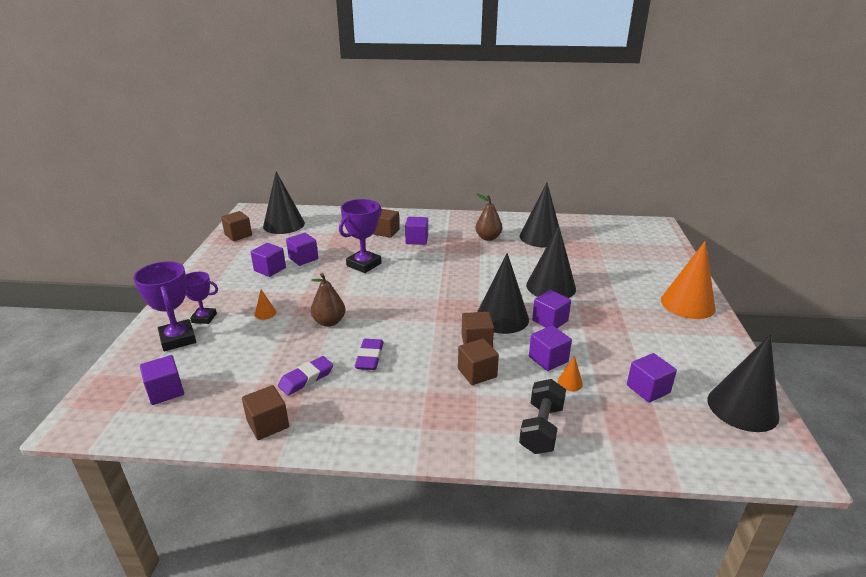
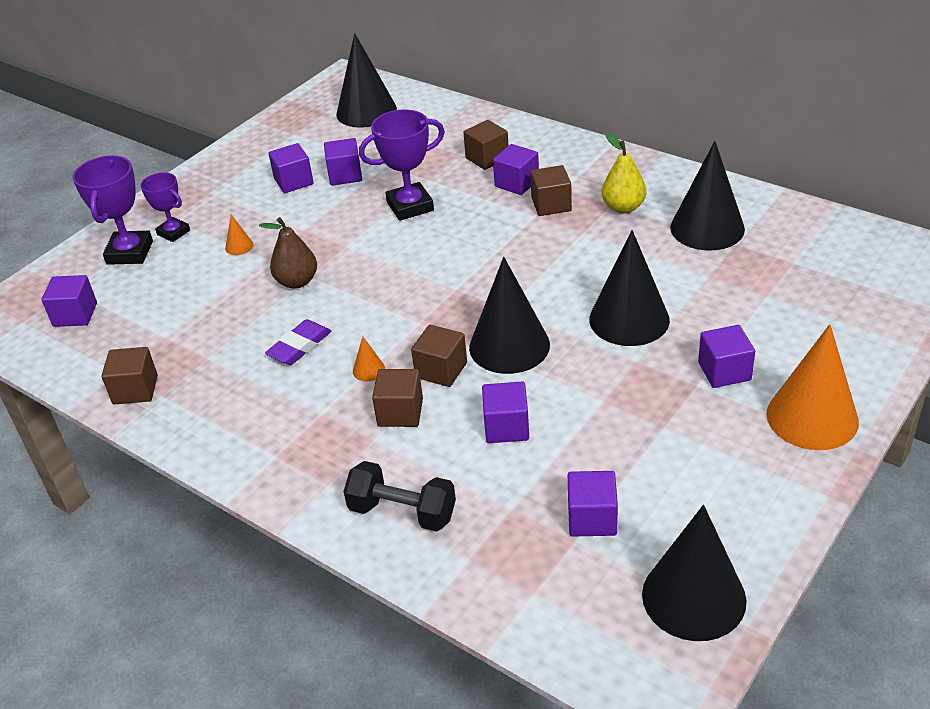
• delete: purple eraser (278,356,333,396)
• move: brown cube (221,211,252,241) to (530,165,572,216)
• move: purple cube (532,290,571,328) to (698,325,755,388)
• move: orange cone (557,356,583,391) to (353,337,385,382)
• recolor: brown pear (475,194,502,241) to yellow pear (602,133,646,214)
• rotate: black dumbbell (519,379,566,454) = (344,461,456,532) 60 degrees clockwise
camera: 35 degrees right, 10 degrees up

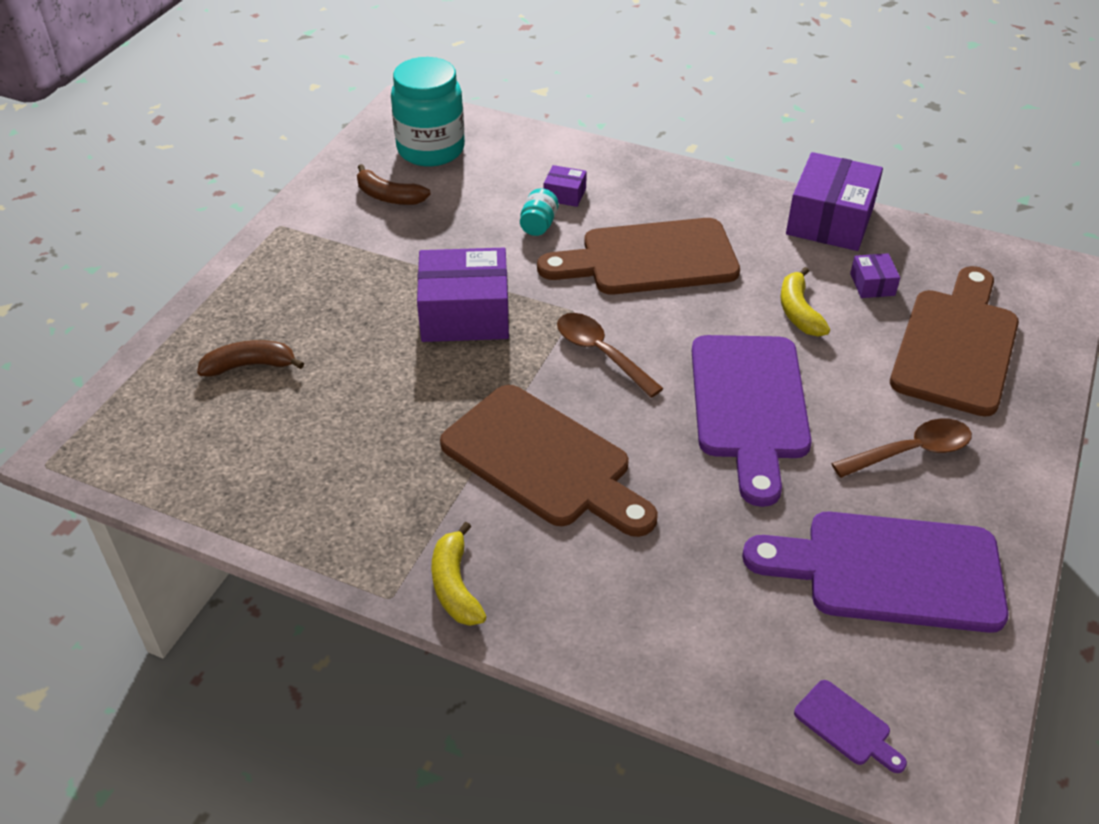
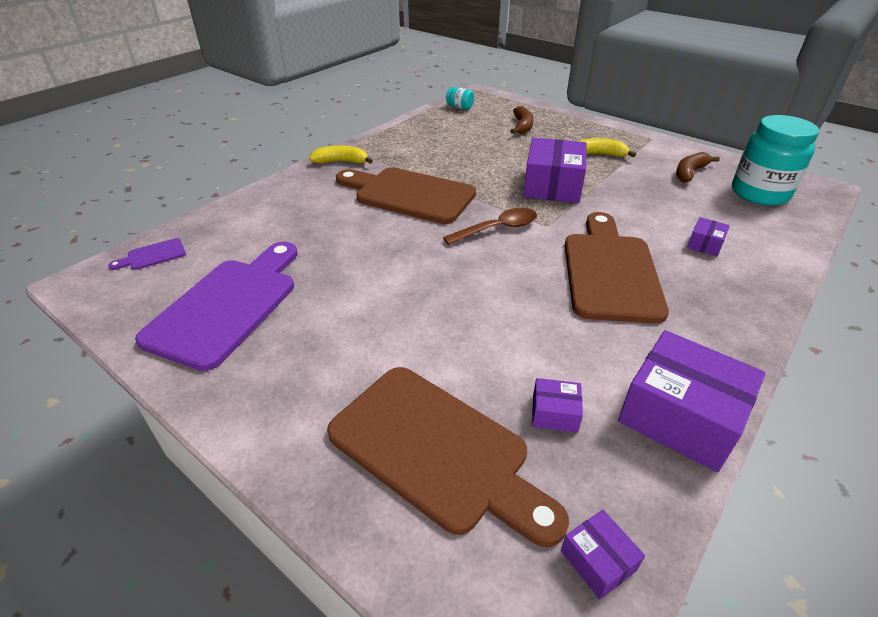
• delete: purple cutting board (692,335,812,507)
• delete: brown spoon (831,419,972,478)
• insert: purple box (561,510,645,599)
• move: turquoise jar (520,188,559,236) to (446,87,474,110)
• move: yellow banana (780,267,830,337) to (578,138,636,157)
• rotate: brown cutting board (440,385,658,537) = (336,167,476,224) 60 degrees clockwise
camera: 105 degrees right, 5 degrees down

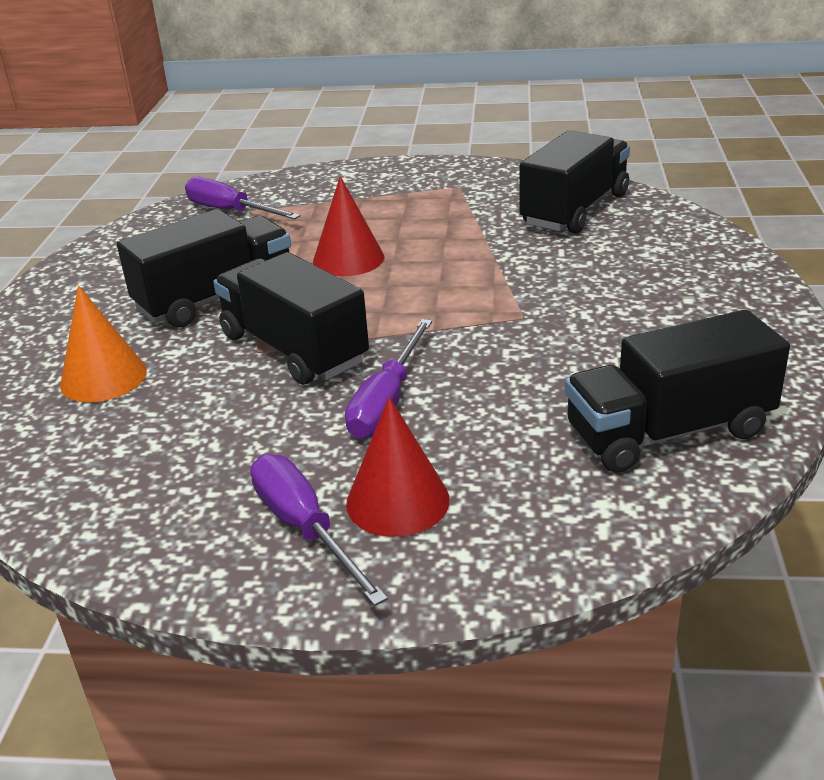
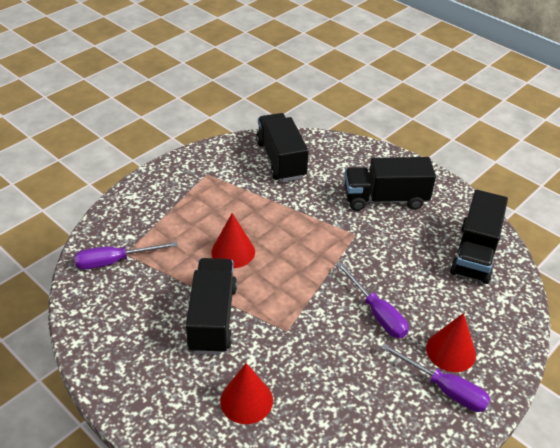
• move: black truck (213,252,369,385) to (344,157,436,211)
• recolor: orange cone (60,286,147,402) to red cone (220,363,273,424)
• rotate: purple screwdriver (250,454,388,606) = (381,343,490,412) 150 degrees counterclockwise
camera: 55 degrees left, 10 degrees up

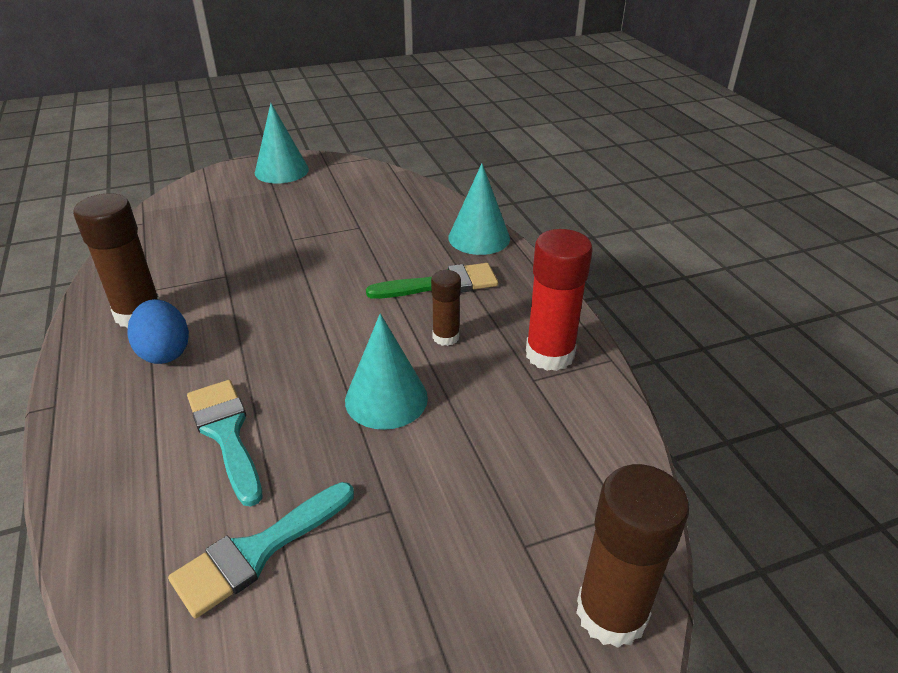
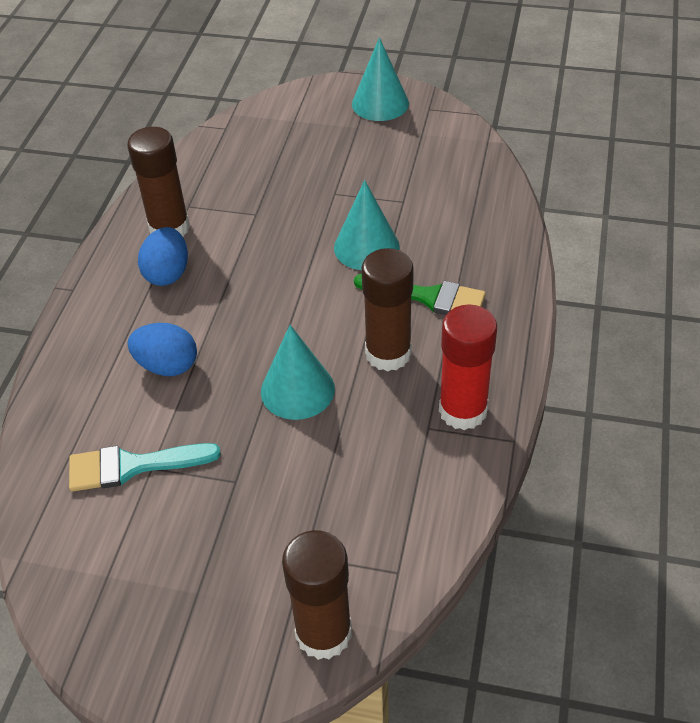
• move: turquoise cone (448,163,510,255) to (334,180,400,270)
• replace: turquoise brush (187,380,263,507) to blue egg (128,323,197,376)
• resize: brown glue stick (431,270,461,346) = (361,248,414,372) x1.76
camera: 35 degrees right, 10 degrees up

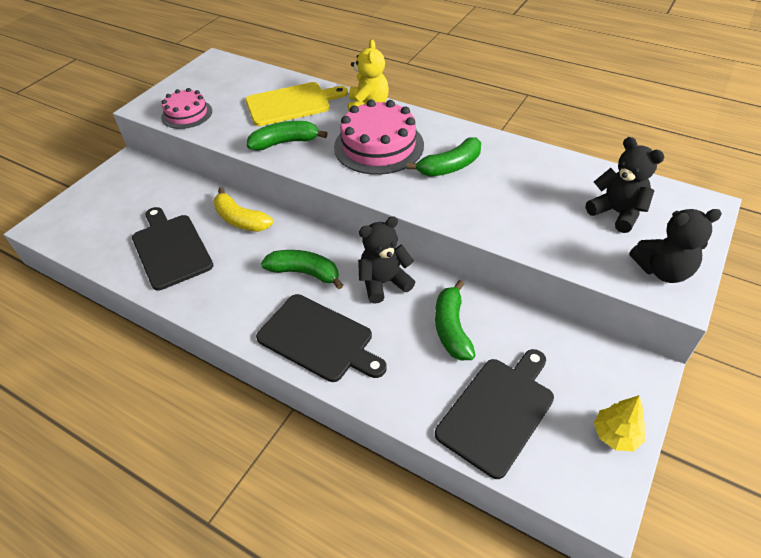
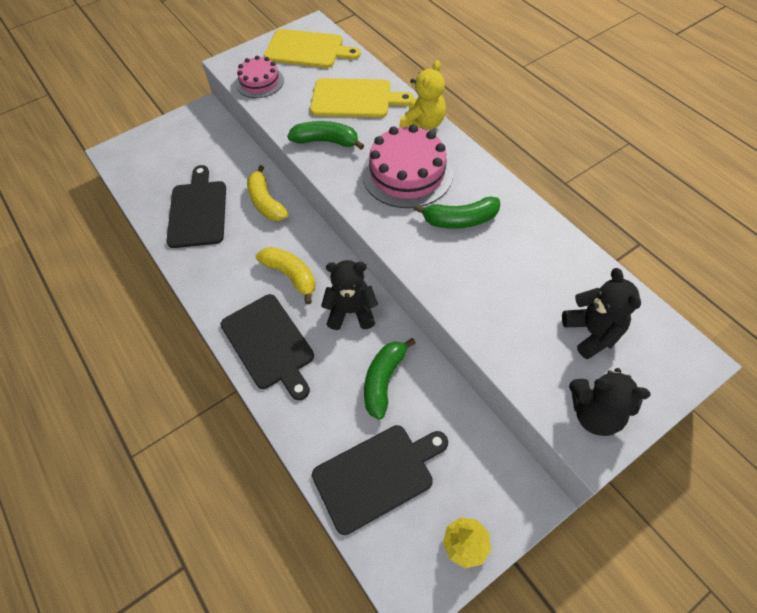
• insert: yellow cutting board (264,29,361,68)
• recolor: green banana (261,250,343,289) to yellow banana (256,247,315,305)
camera: 25 degrees right, 10 degrees up

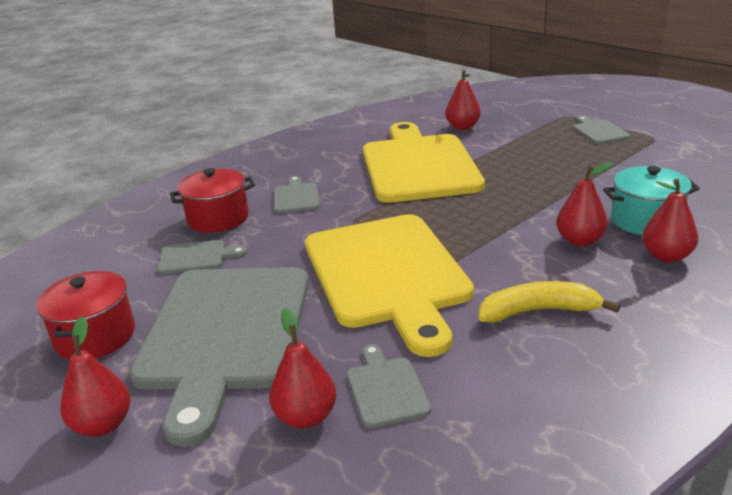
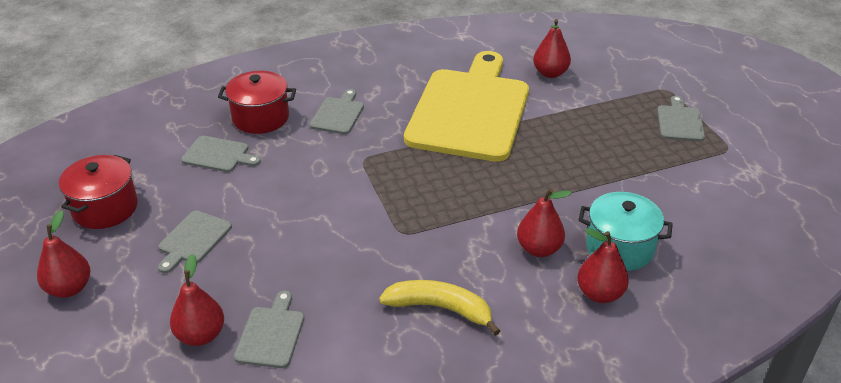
• delete: yellow cutting board (305,214,474,357)
• resize: grey cutting board (129,267,309,446) = (158,210,232,273) x0.40
camera: 20 degrees right, 10 degrees up

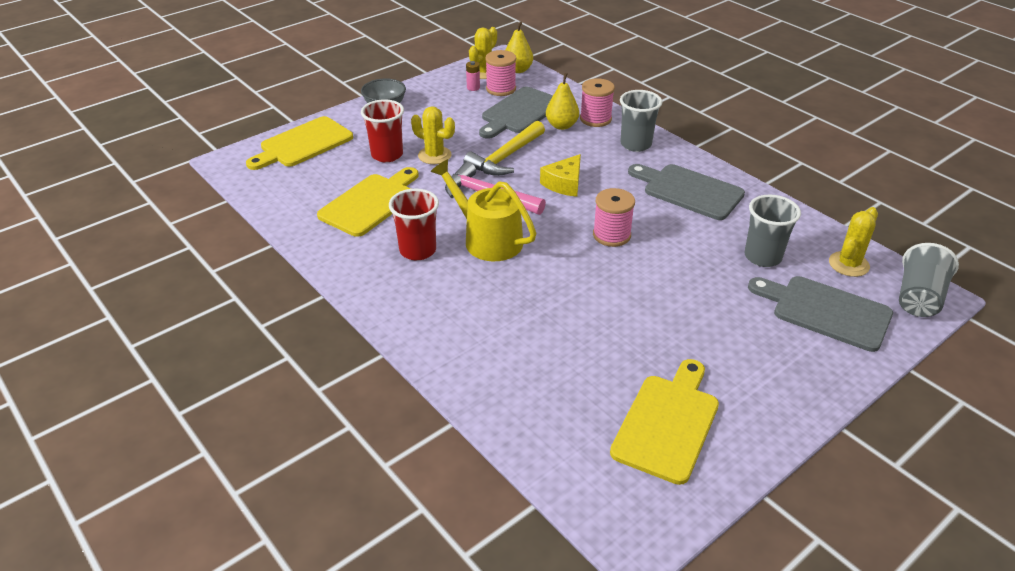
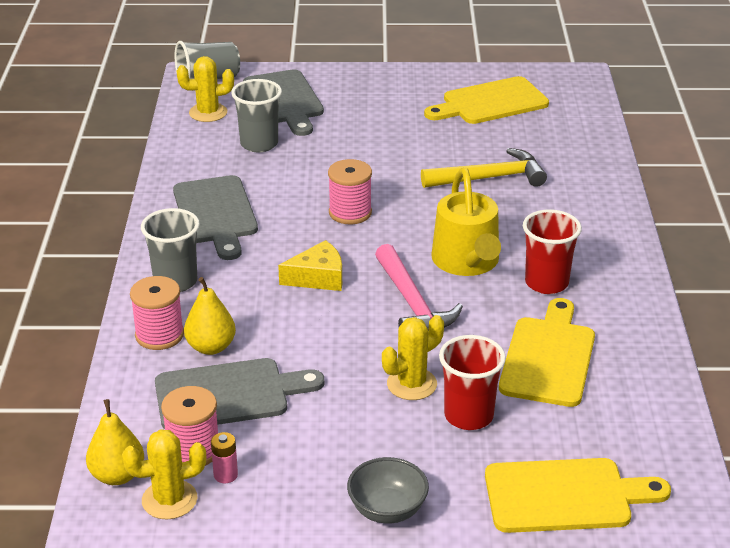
• move: yellow hammer (463,121,545,176) to (421,148,547,188)
• rotate: yellow cutting board (317,167,419,237) = (499,298,595,407) 120 degrees clockwise
• rotate: yellow cactus (411,106,455,164) = (382,315,444,400) 75 degrees clockwise
camera: 140 degrees left, 5 degrees down

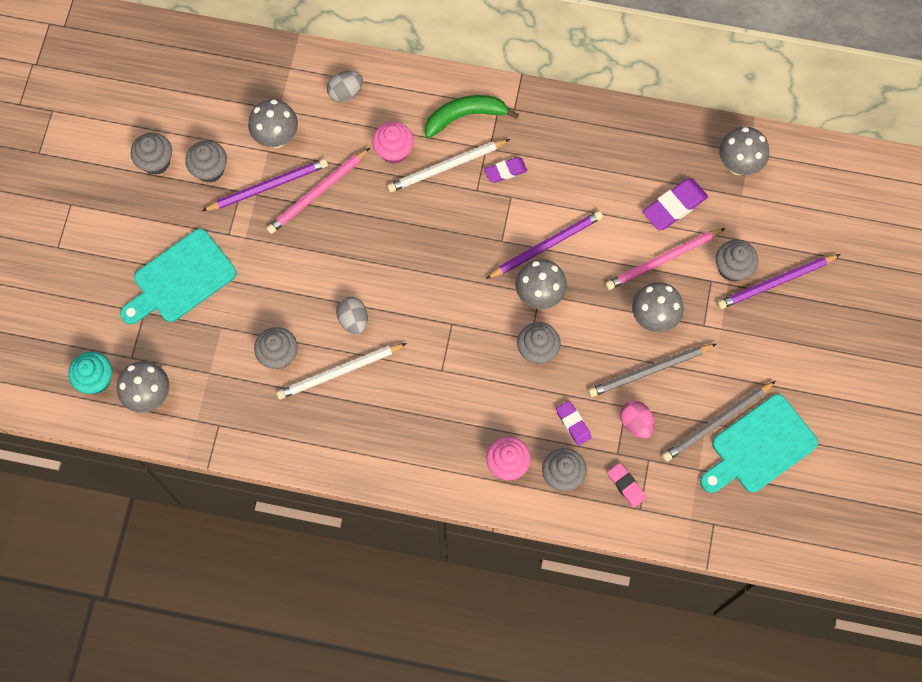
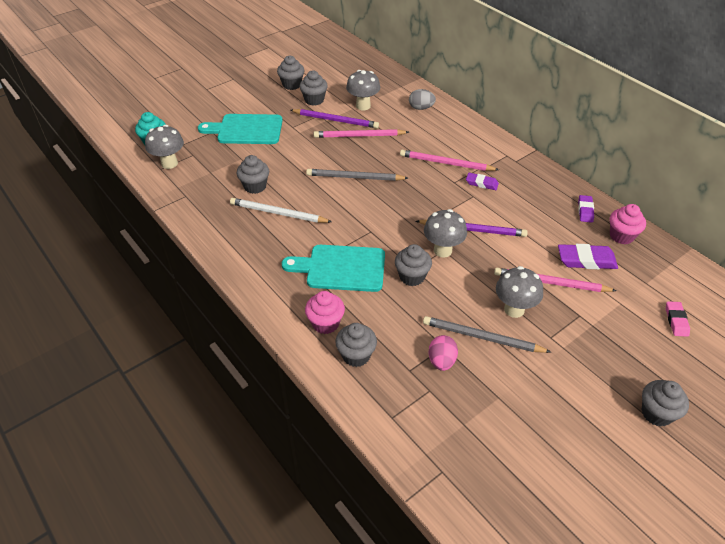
• delete: grey egg (336,297,368,335)
• delete: green banana (425,95,519,138)
• delete: purple pencil (717,254,841,309)
• delete: grey mushroom (719,127,769,175)
• move: pink cupcake (372,122,414,164) to (610,204,646,244)
• move: purple eraser (556,401,592,446) to (578,195,594,223)
• move: pink eraser (608,463,646,508) to (666,301,690,337)
• move: grey pencil (662,381,776,462) to (306,169,408,181)
• move: turquoise cutting board (700,394,818,493) to (282,245,385,292)
• move: grey cupcake (716,240,758,282) to (642,380,689,426)
• recolor: white pencil (387,139,510,192) to pink pencil (400,150,499,171)
camera: 40 degrees right, 25 degrees down

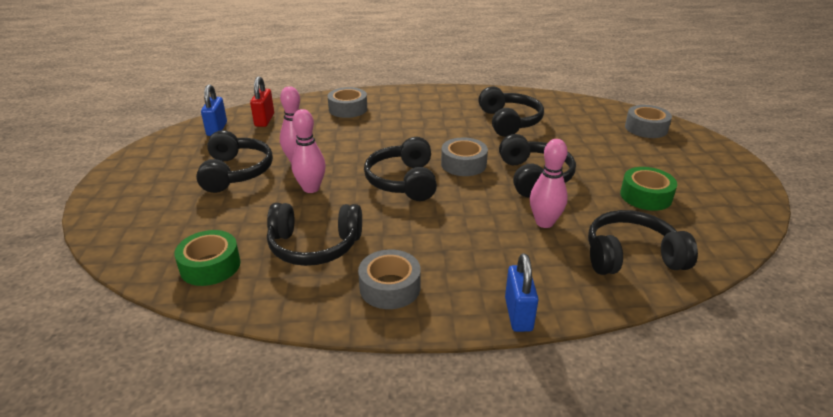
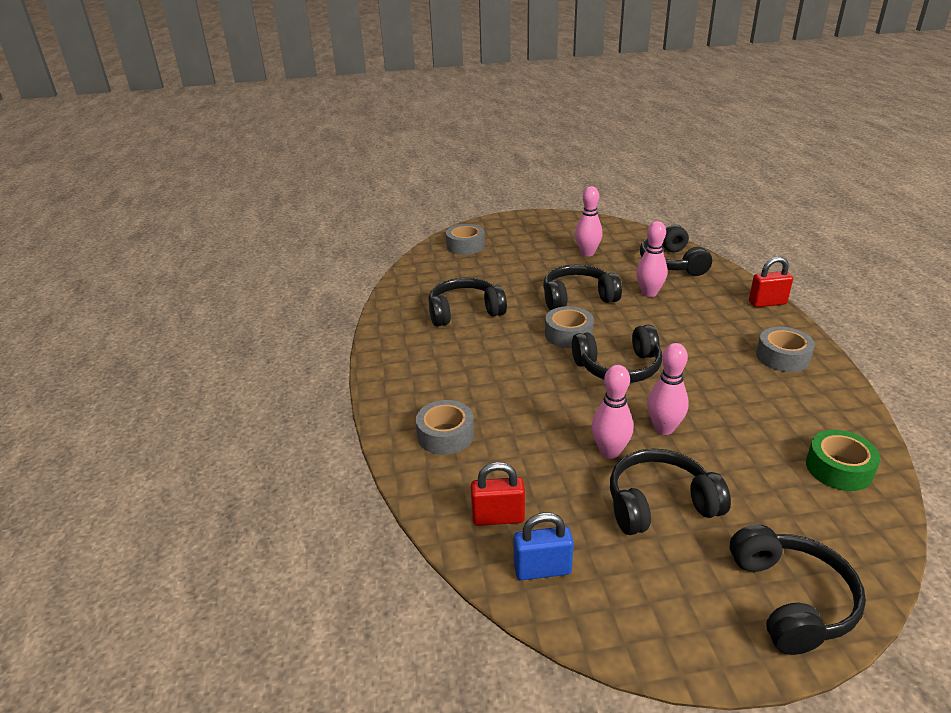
• move: black headphones (267,203,362,266) to (729,525,866,655)
• replace: green tape (620,167,677,211) to pink bowling pin (575,186,602,257)
• recolor: blue padlock (505,254,539,332) to red padlock (749,257,793,307)
camera: 95 degrees left, 0 degrees up

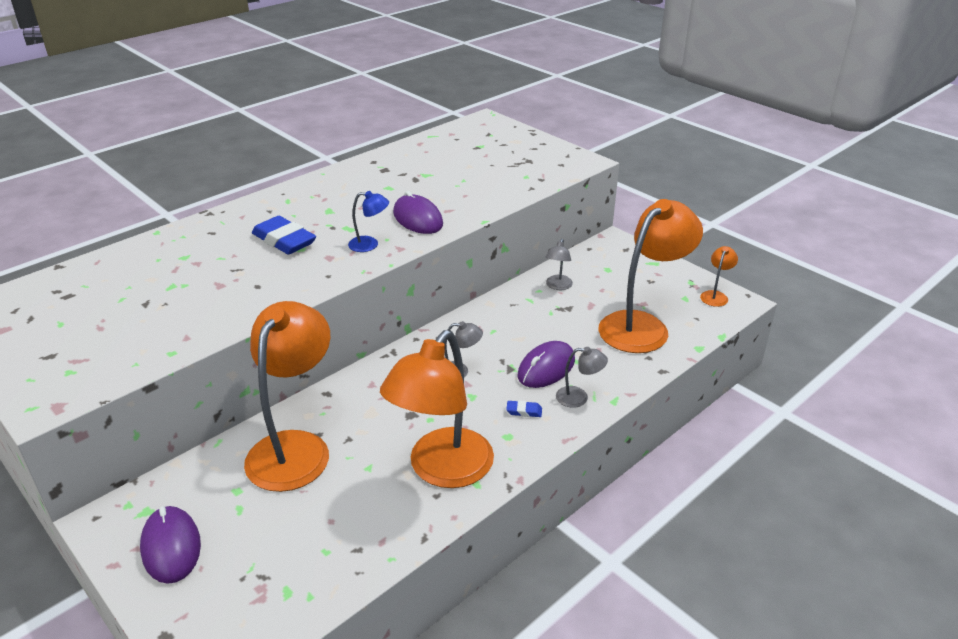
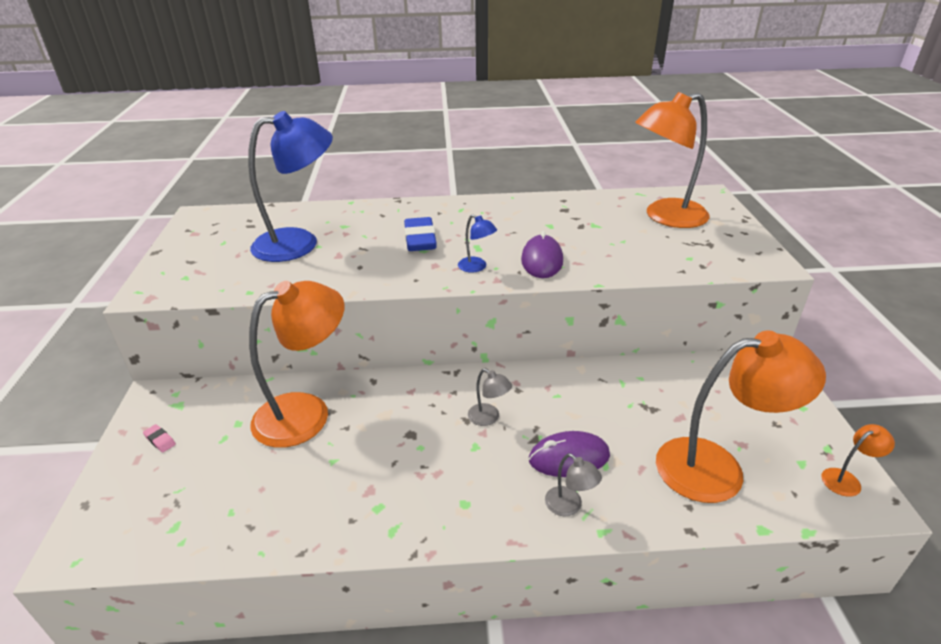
• delete: blue eraser (506,400,542,417)
• delete: grey lamp (546,239,573,290)
• insert: blue lamp (248,111,333,262)
• move: orange lamp (380,330,494,488) to (635,92,710,228)
• replace: purple mouse (140,506,201,584) to pink eraser (143,424,176,453)
camera: 40 degrees right, 0 degrees up

